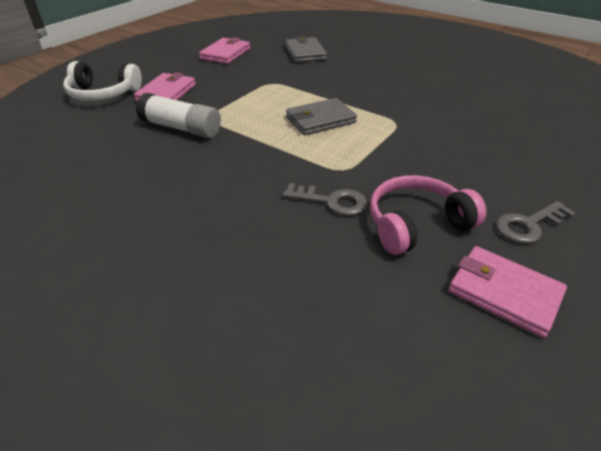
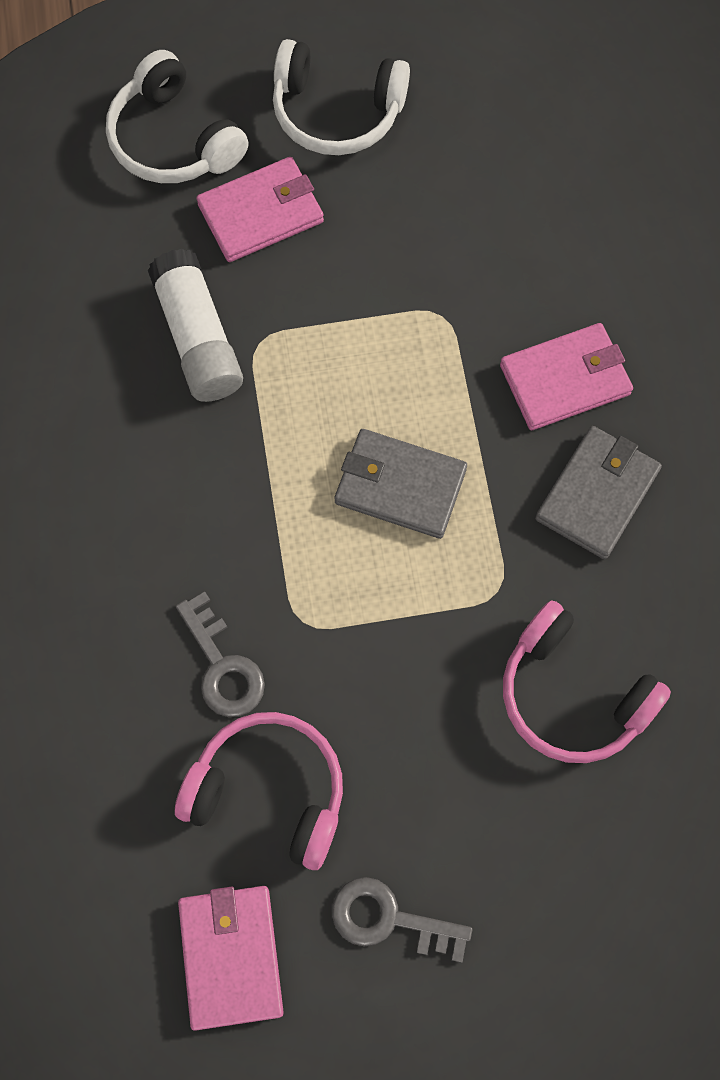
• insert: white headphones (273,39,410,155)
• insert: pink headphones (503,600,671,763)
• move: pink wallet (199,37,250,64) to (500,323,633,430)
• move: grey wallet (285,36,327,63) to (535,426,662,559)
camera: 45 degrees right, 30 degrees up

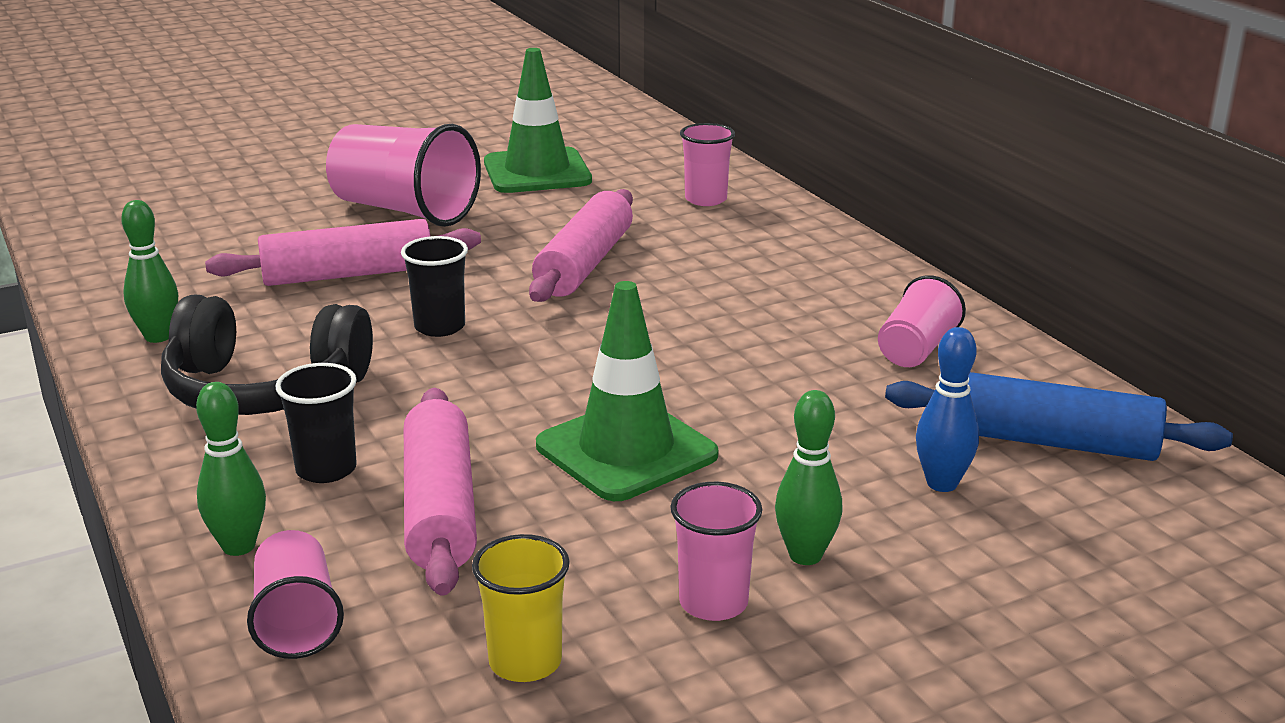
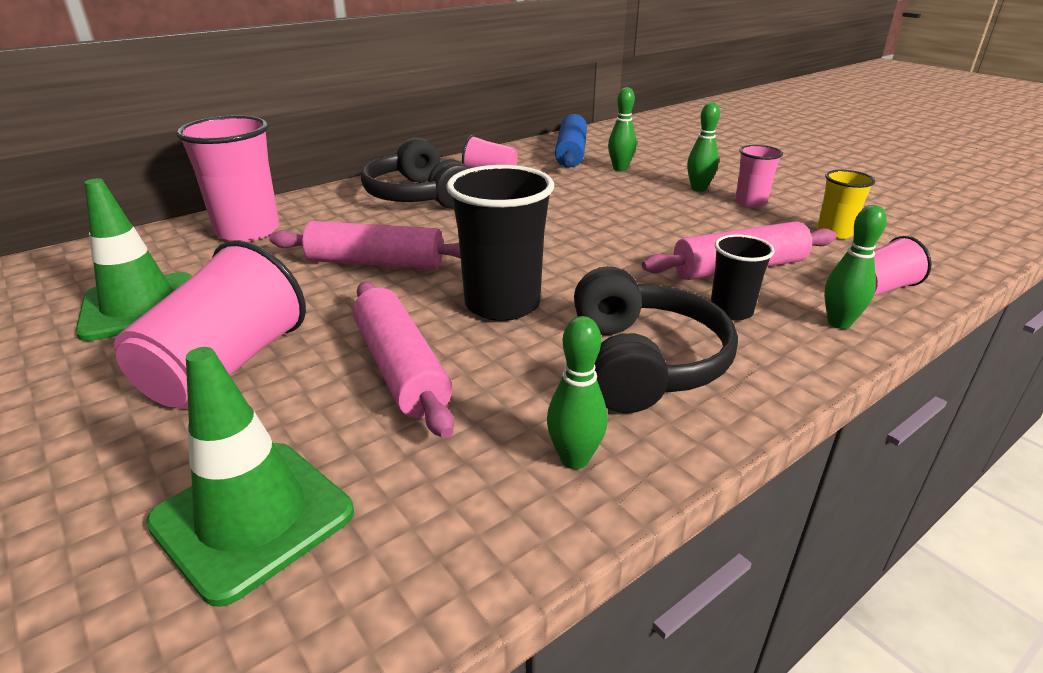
• insert: black headphones (361,137,470,209)
• move: green traffic cone (536,281,718,501) to (146,347,354,607)
• recolor: blue bowling pin (916,327,979,492) to green bowling pin (608,87,636,171)
• resize: black cup (401,236,468,337) = (446,165,554,321) x1.81
• resize: pink cup (680,123,735,206) = (176,115,279,242) x1.81
camera: 100 degrees left, 5 degrees up

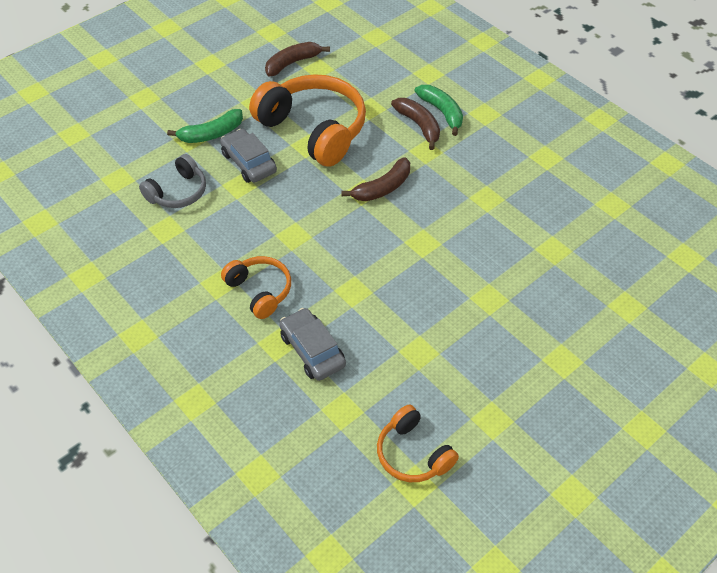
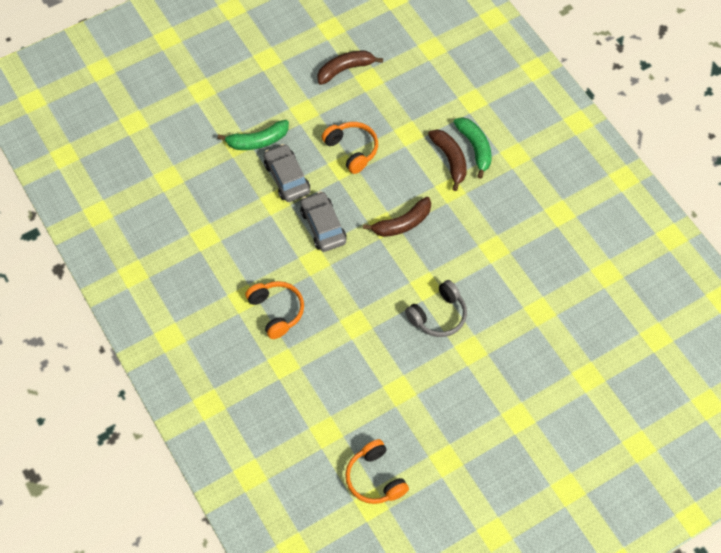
• move: grey headphones (139,154,206,208) to (405,280,467,337)
• move: grey car (279,308,346,381) to (300,191,347,252)
• resize: orange headphones (249,74,366,167) = (322,122,378,174) x0.54
camera: 10 degrees right, 10 degrees up

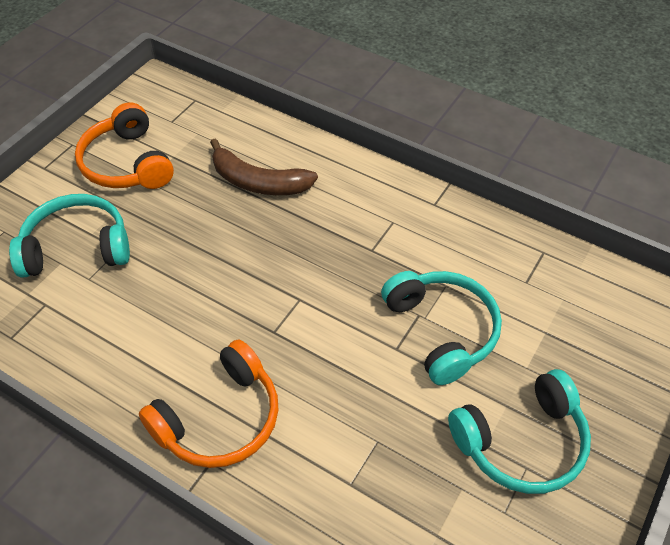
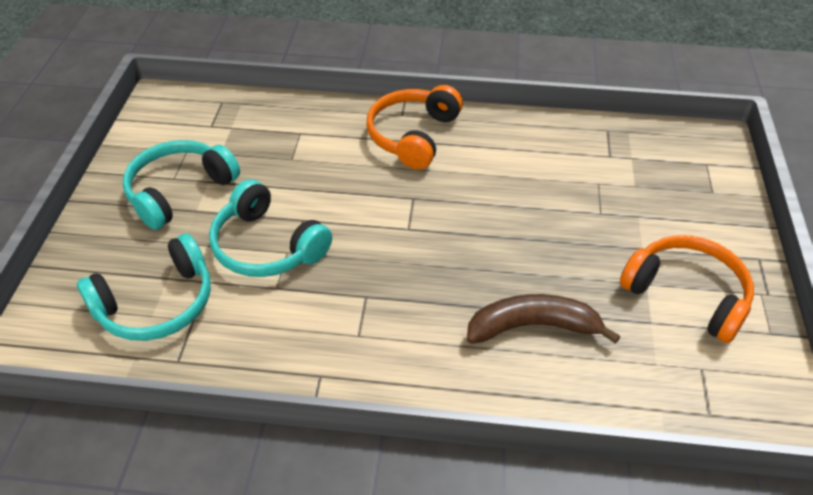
• move: turquoise headphones (9,194,130,278) to (77,233,211,341)
camera: 155 degrees right, 5 degrees down

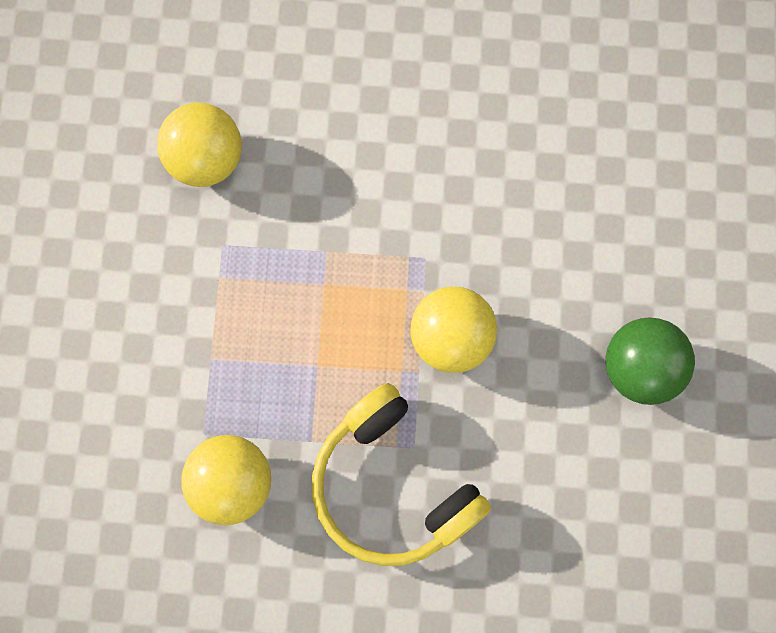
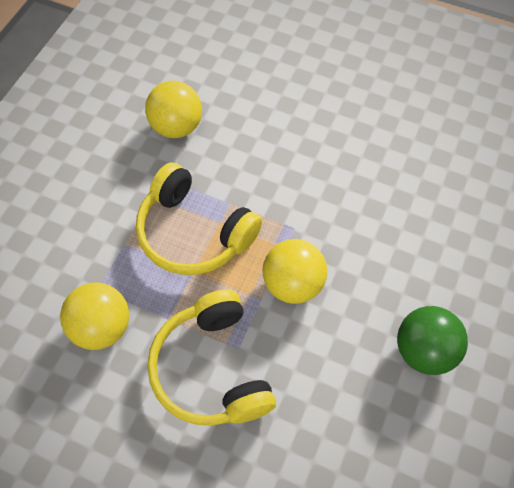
• insert: yellow headphones (136,162,262,275)
camera: 20 degrees right, 15 degrees down

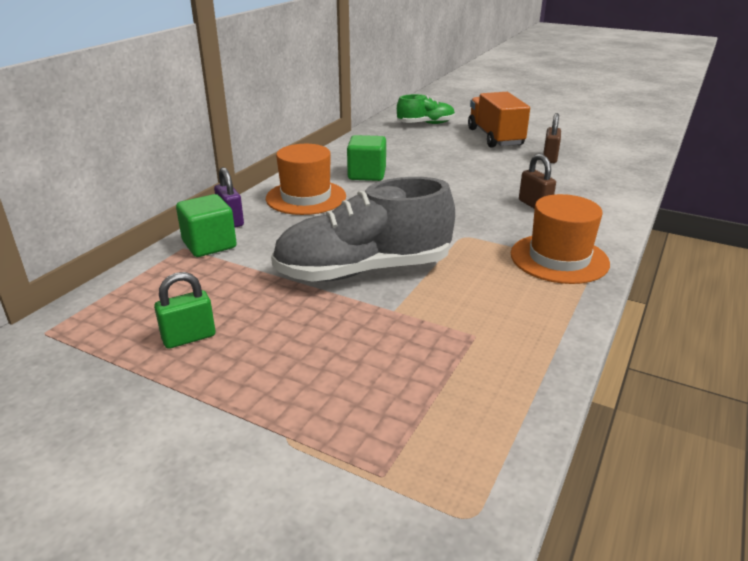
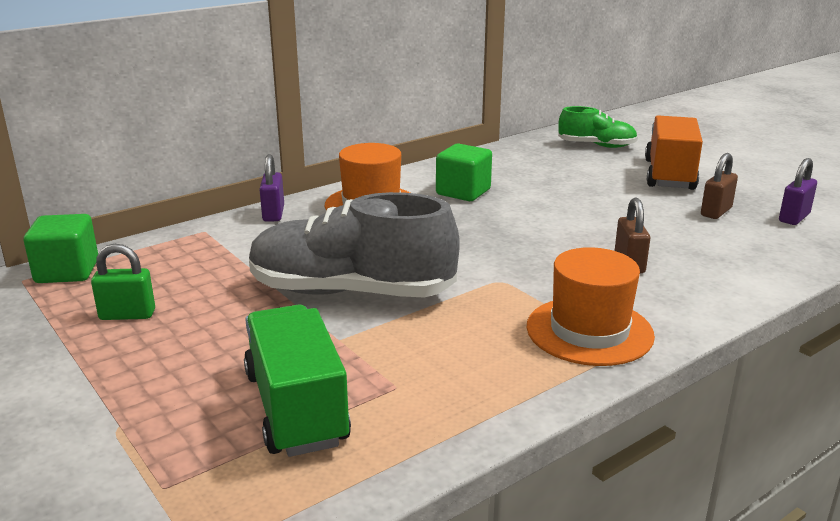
• insert: green truck (244,304,351,457)
• insert: purple padlock (779,158,817,225)
• move: green cube (176,194,237,257) to (24,214,98,283)
camera: 25 degrees right, 5 degrees down

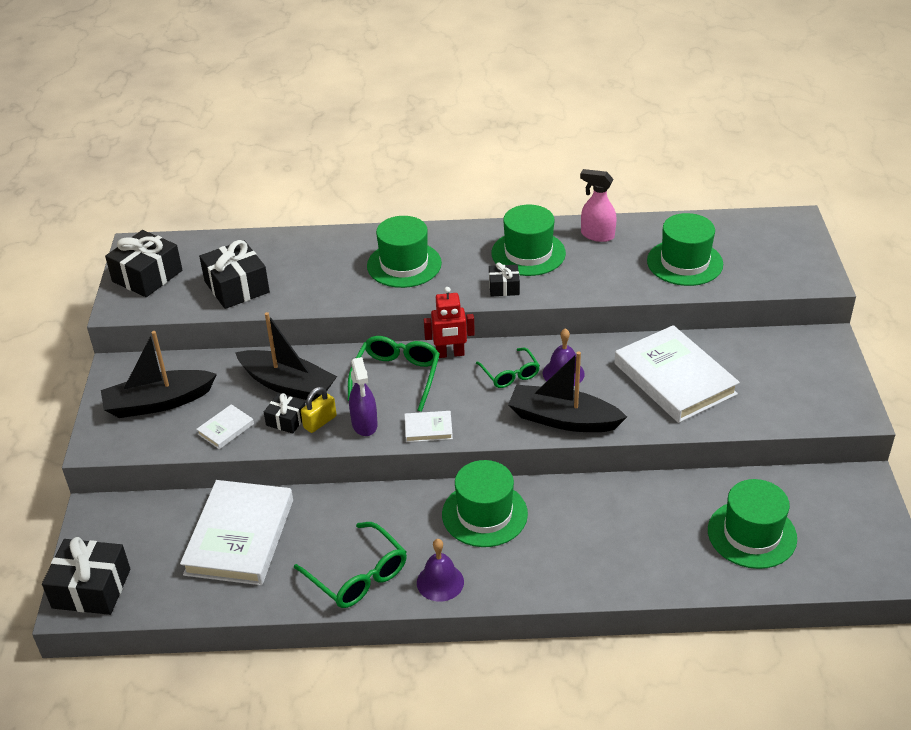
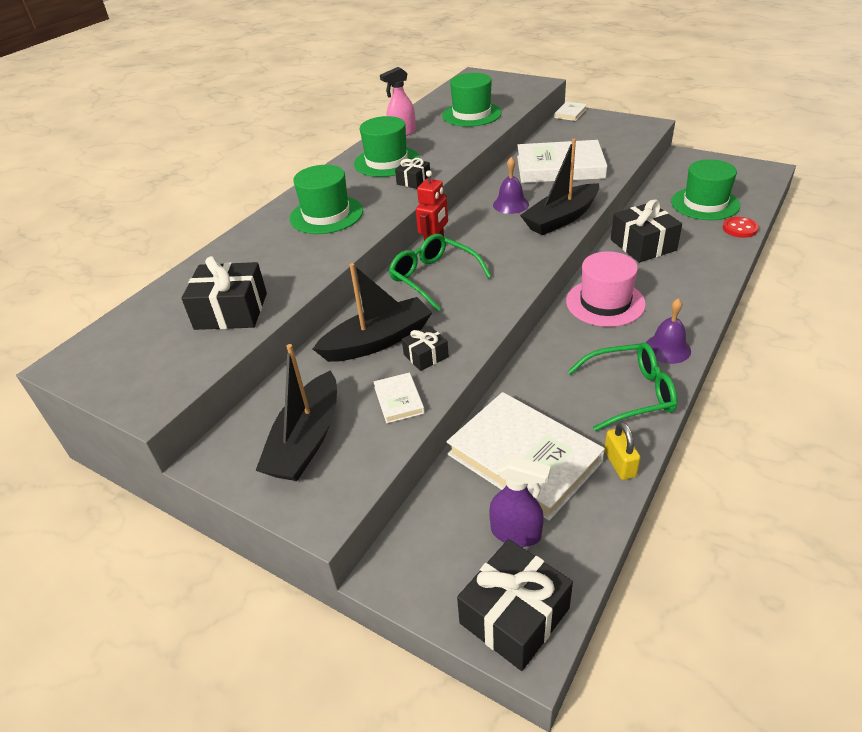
• delete: green glasses (476,348,540,388)
• insert: red button (723,217,759,238)
• move: black gift (105,230,182,297) to (611,199,682,263)
• move: yellow padlock (301,387,337,433) to (604,422,640,480)
• move: purple spray bottle (349,357,378,436) to (489,455,551,547)
• move: white book (404,411,453,442) to (554,102,587,121)
• recolor: green hat (442,460,528,547) to pink hat (566,251,646,327)
camera: 55 degrees left, 0 degrees up

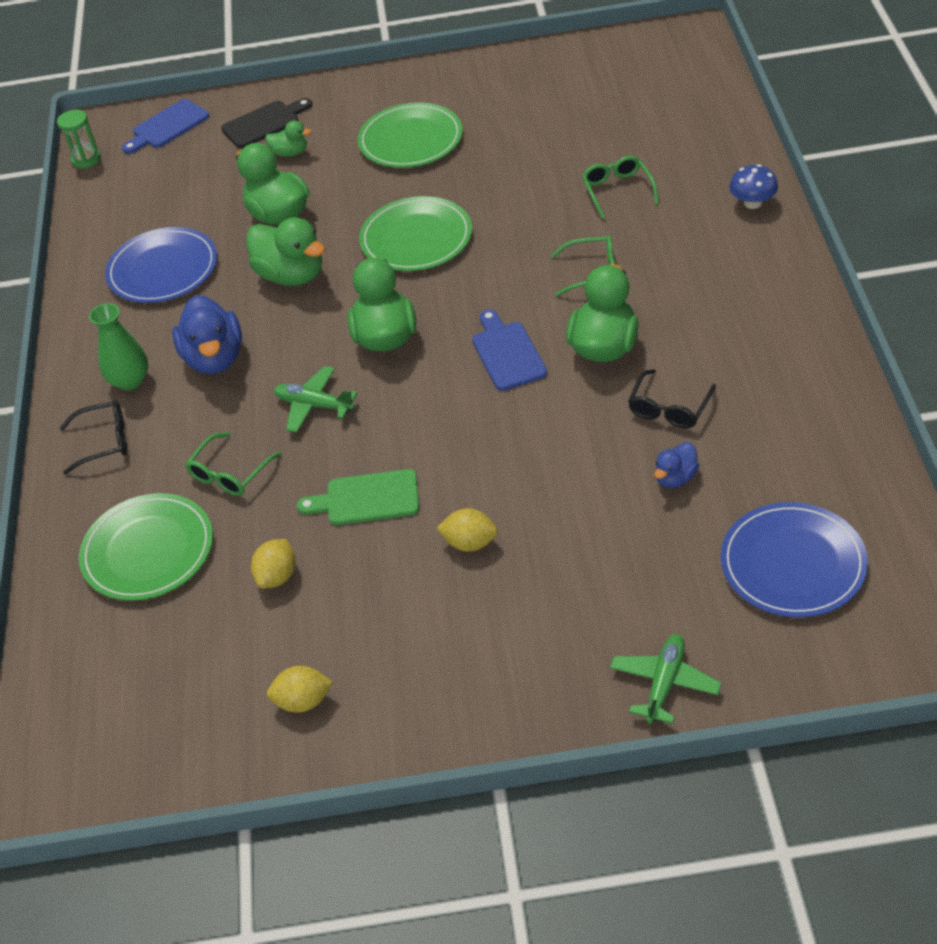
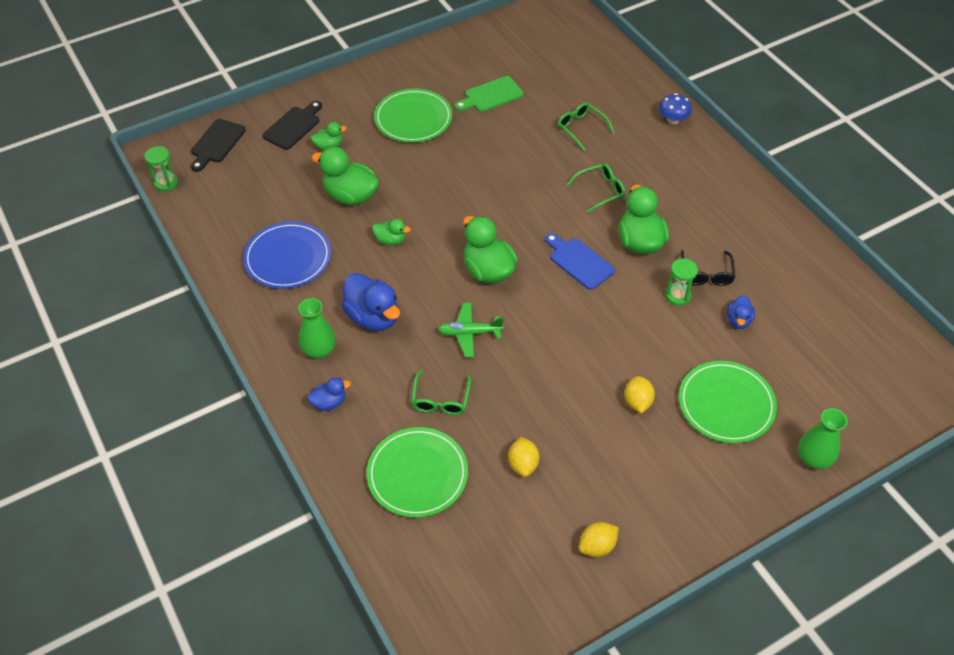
• delete: blue plate (721,502,868,617)
• insert: green hourglass (665,258,698,306)
• move: green cutting board (297,469,419,525) to (455,76,523,112)
• move: green plate (359,196,472,271) to (679,361,777,443)
• replace: black glasses (60,401,127,475) to blue duck (308,377,351,411)
• replace: green plane (610,634,721,724) to green vase (798,408,847,469)
• recolor: blue cutting board (122,99,209,154) to black cutting board (191,119,246,172)
• rotate: yellow lemon (437,508,498,552) = (624,376,655,413) 75 degrees counterclockwise
• resize: green duck (246,217,325,286) = (372,219,411,245) x0.53
camera: 30 degrees left, 5 degrees up

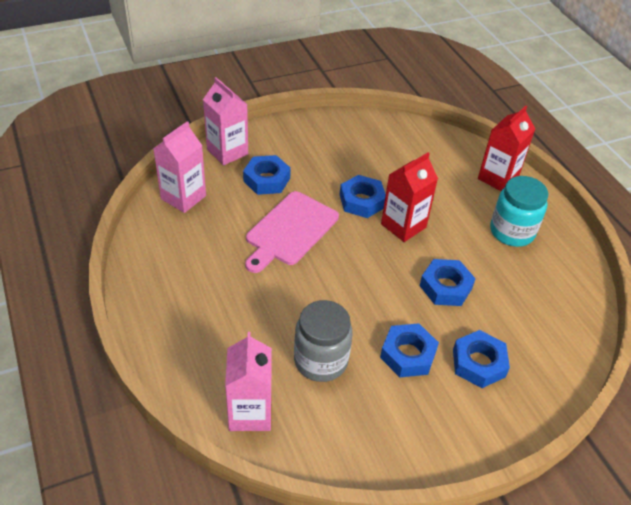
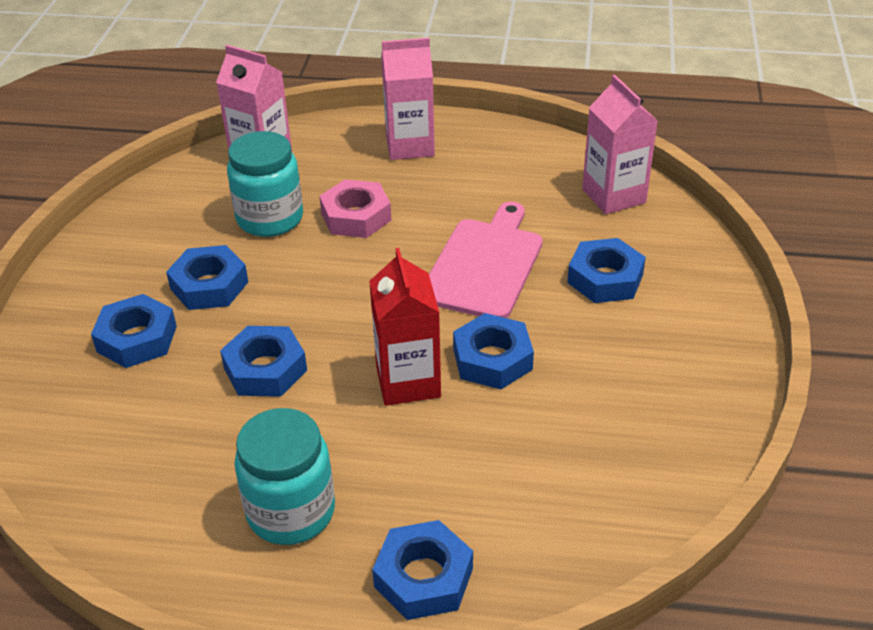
• insert: pink nut (319,179,392,238)
• move: pink carton (203,77,248,165) to (381,38,435,160)
• replace: red carton (478,106,535,191) to blue nut (372,520,473,620)
• recolor: grey jar (294,300,353,382) to turquoise jar (227,131,303,237)
• rotate: pink cutting board (245,191,339,273) = (429,202,543,318) 45 degrees clockwise
camera: 125 degrees right, 5 degrees down

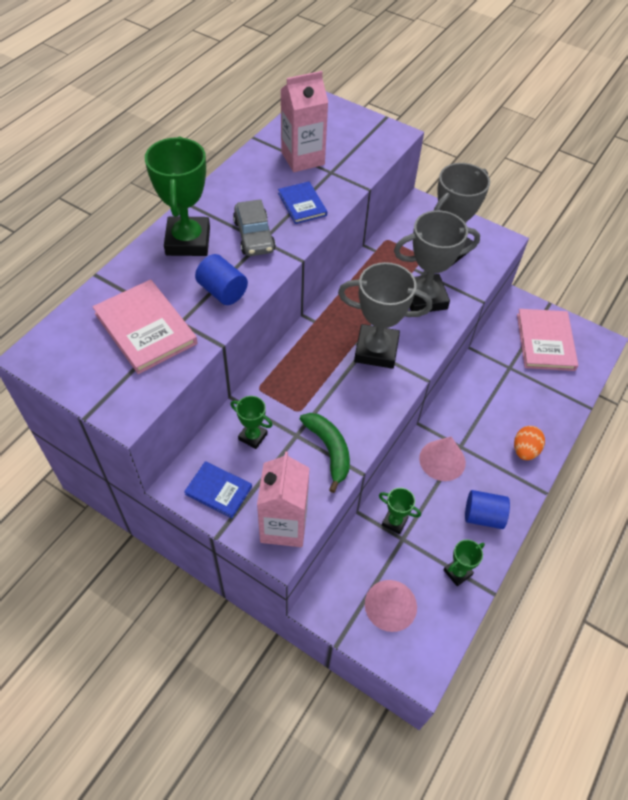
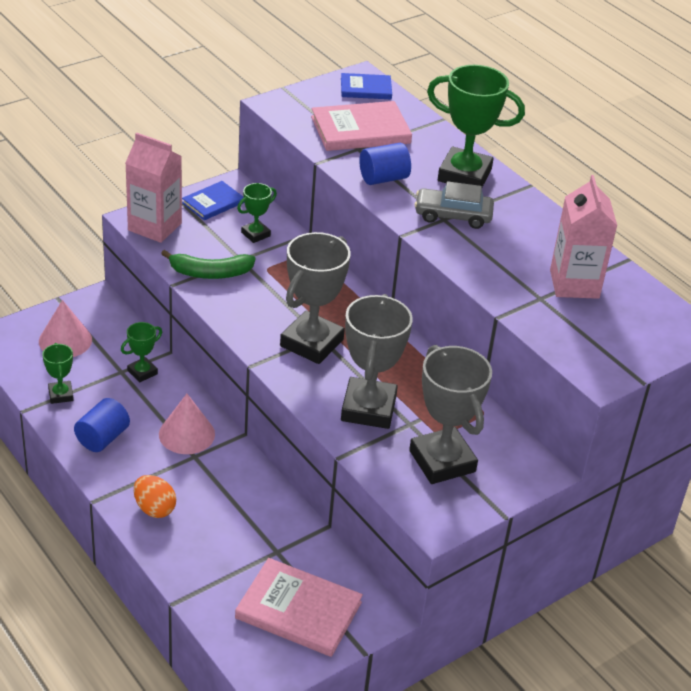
• move: blue book (278,182,327,224) to (341,73,392,99)
camera: 110 degrees right, 15 degrees down

